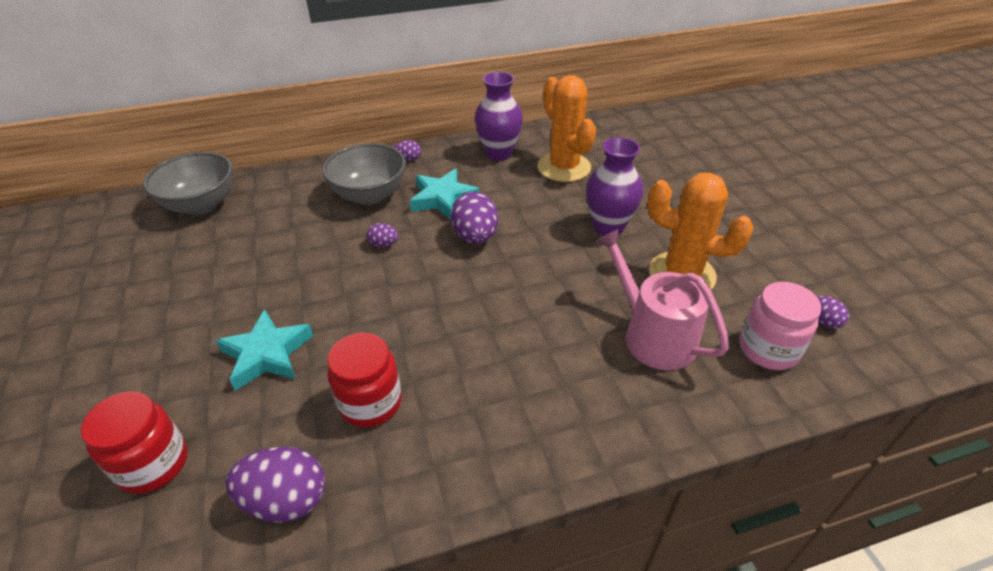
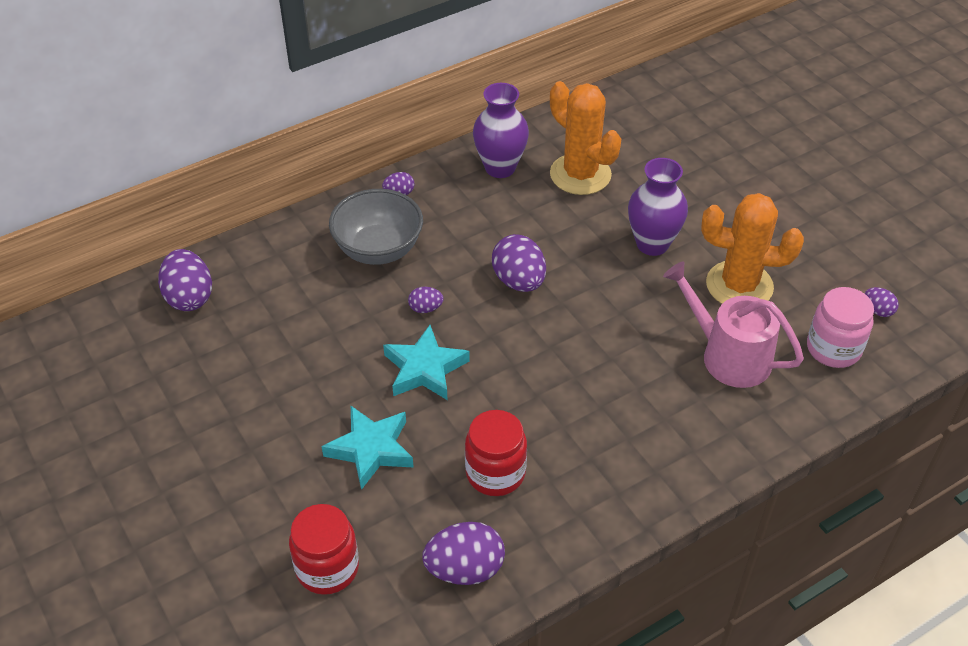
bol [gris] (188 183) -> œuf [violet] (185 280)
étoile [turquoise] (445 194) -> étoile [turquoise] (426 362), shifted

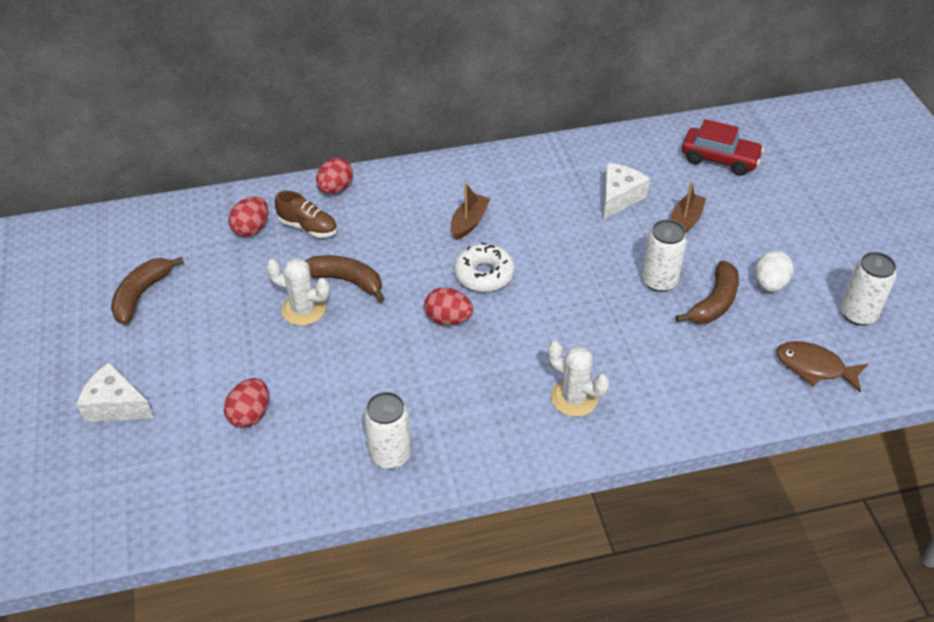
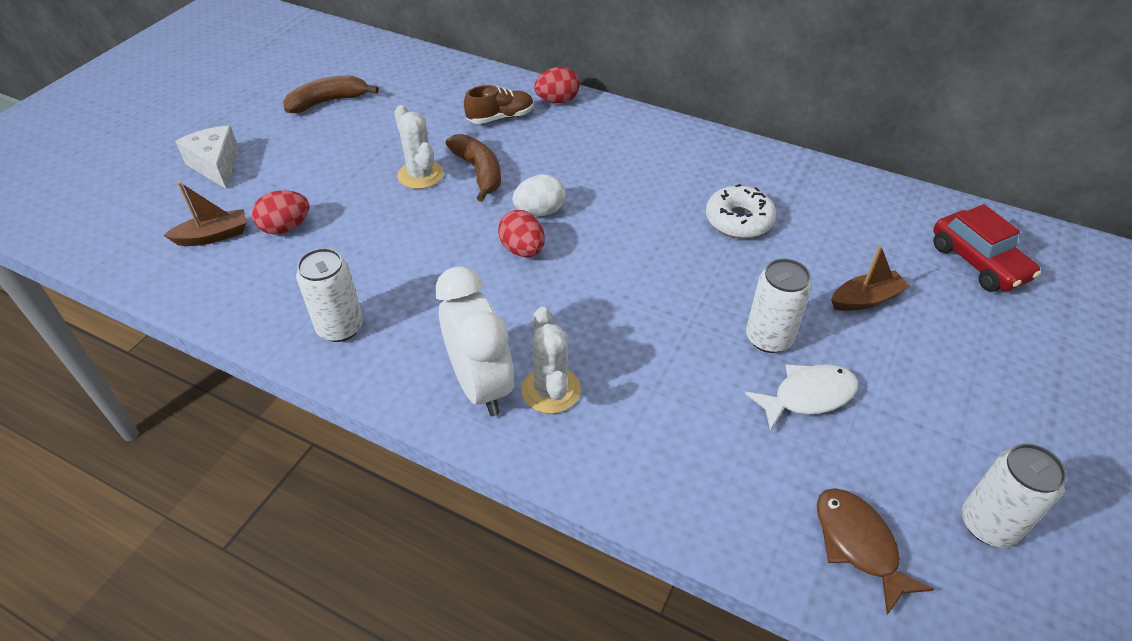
fromage [blanc] (626 191) -> none
bateau [marron] (470 211) -> bateau [marron] (204 214), shifted
chaussure [marron] (306 214) -> chaussure [marron] (499 104), 90 degrees counterclockwise
œuf [rouge] (248 217) -> none
beignet [blanc] (484 267) -> beignet [blanc] (741 211), shifted
œuf [blanc] (774 271) -> œuf [blanc] (538 195), shifted
banane [marron] (707 292) -> poisson [blanc] (801 397)
none -> réveil [blanc] (474 341)

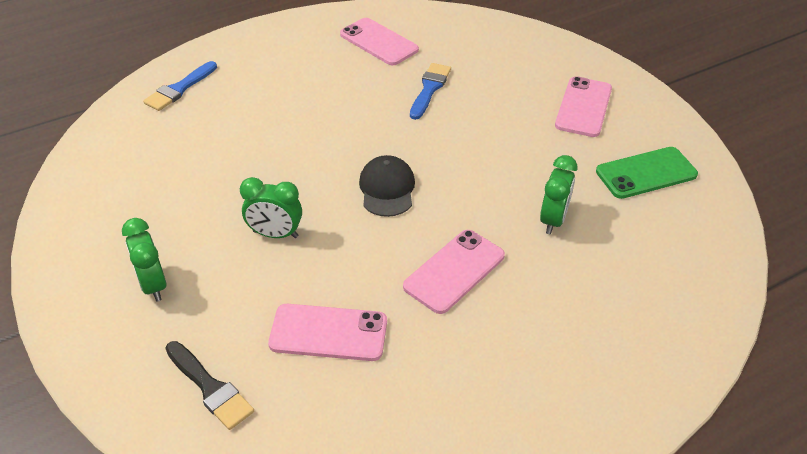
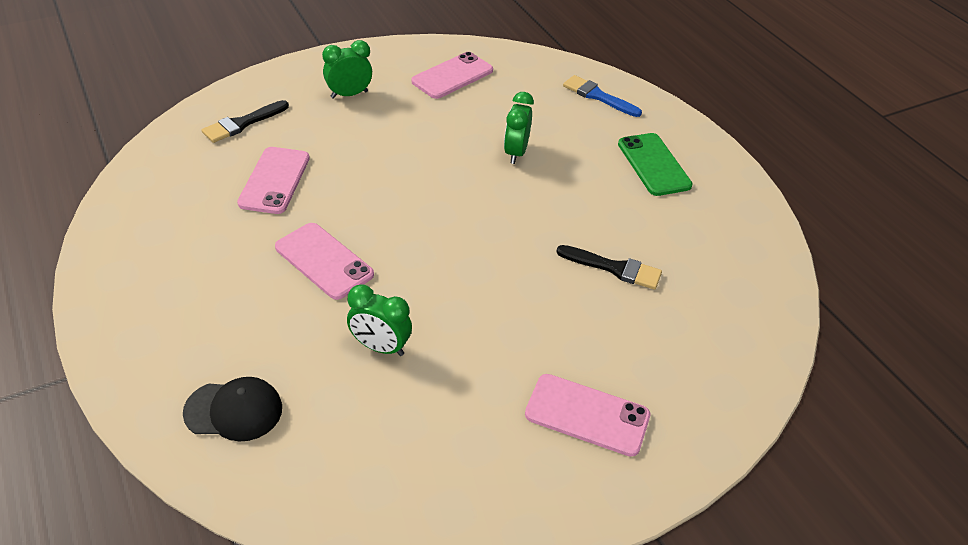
téléphone [rose] (379 41) -> téléphone [rose] (452 75), shifted
pinceau [bleu] (430 91) -> pinceau [noir] (609 267)
téléphone [vert] (647 173) -> téléphone [vert] (655 164), shifted
casquette [noir] (387 186) -> casquette [noir] (232 409), shifted
réveil [vert] (271 207) -> réveil [vert] (519 128), shifted

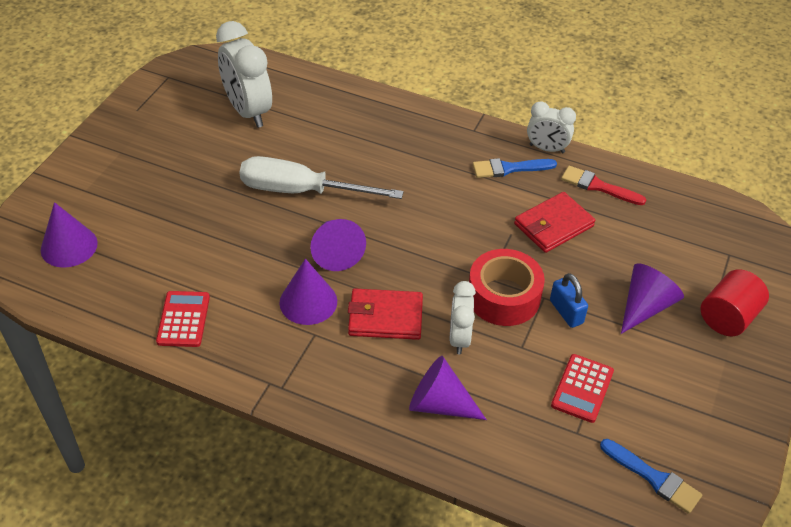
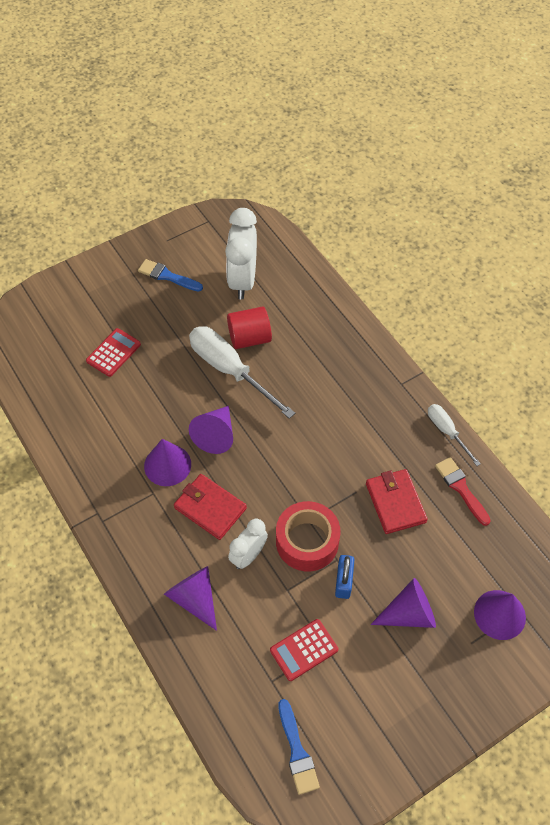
réveil [blanc] (551 127) -> tournevis [blanc] (454 435)
pinceau [bleu] (515 168) -> pinceau [bleu] (170 275), shifted
portefeuille [rouge] (554 222) -> portefeuille [rouge] (397 501), 75 degrees clockwise
cône [violet] (69 235) -> cône [violet] (500 615), shifted
cylindre [rouge] (735 303) -> cylindre [rouge] (249 328), shifted
calculatrice [rouge] (183 319) -> calculatrice [rouge] (113 352), shifted

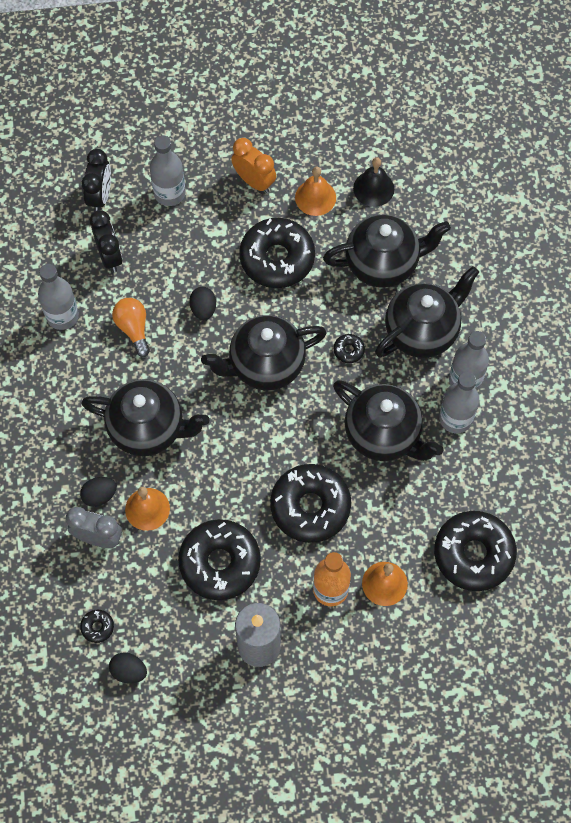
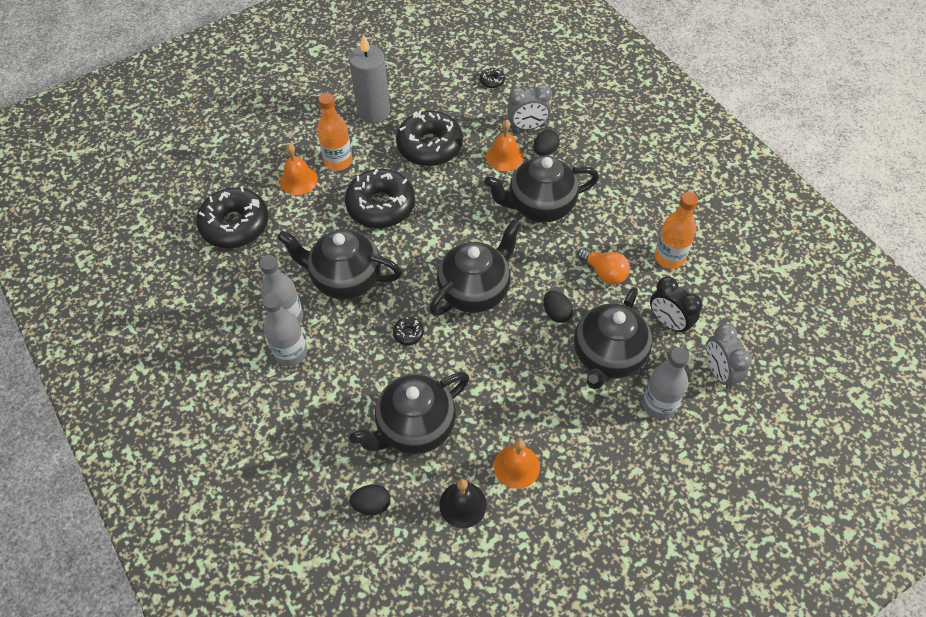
réveil [orange] (253 165) -> none
réveil [noir] (96 180) -> réveil [gris] (729 356)
beignet [noir] (277 253) -> none
bouteille [gris] (58 297) -> bouteille [orange] (676 230)
théière [noir] (427 312) -> théière [noir] (613 338), shifted
œuf [noir] (128 667) -> œuf [noir] (370 499), shifted

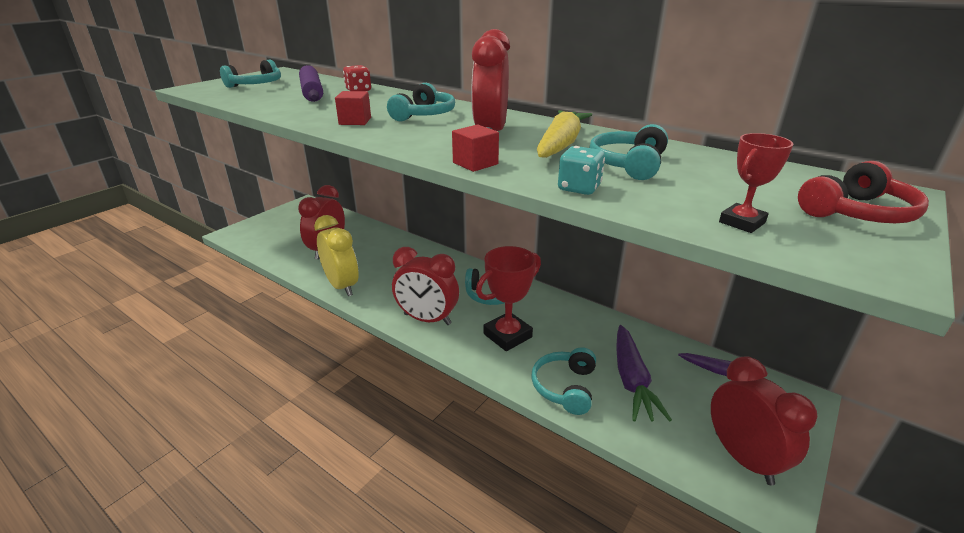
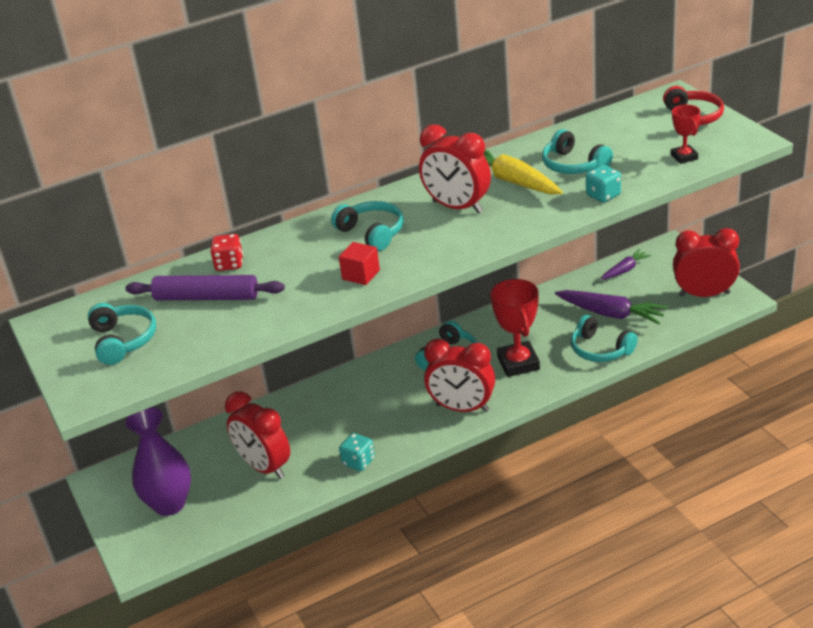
cube [rouge] (475 148) -> none
réveil [jaune] (336 255) -> dé [turquoise] (357 452)
réveil [rouge] (425 286) -> réveil [rouge] (459 375), 60 degrees clockwise
none -> vase [violet] (158 461)

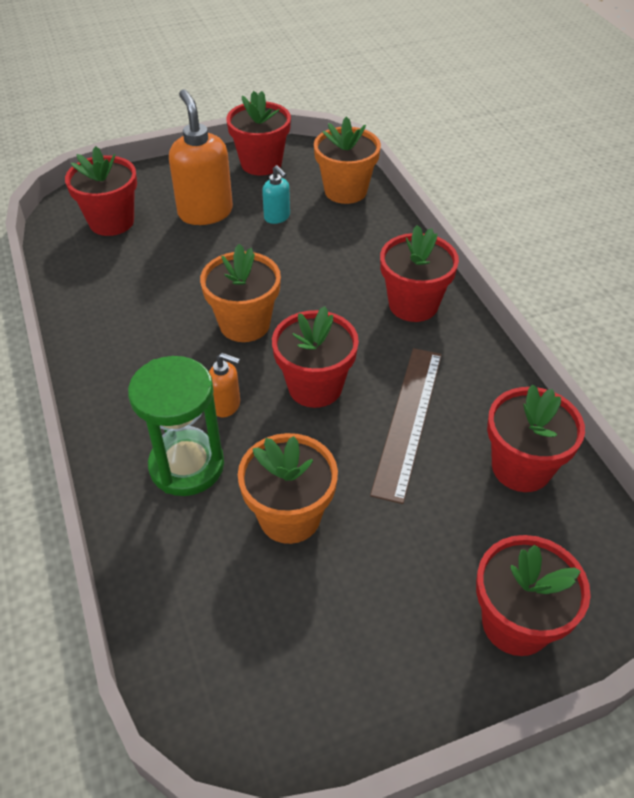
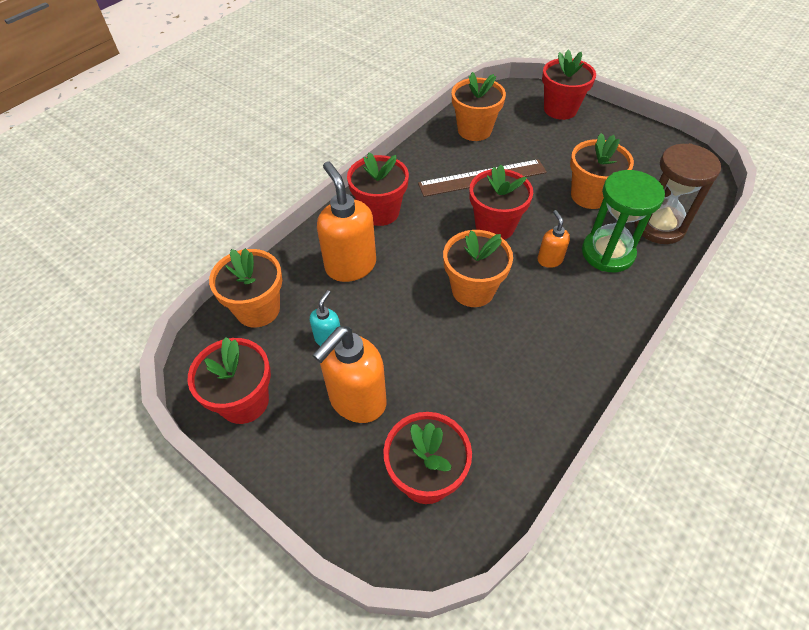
pot de fleurs [rouge] (536 438) -> pot de fleurs [orange] (479 106)
none -> sablier [marron] (677 193)
none -> distributeur de savon [orange] (346 222)

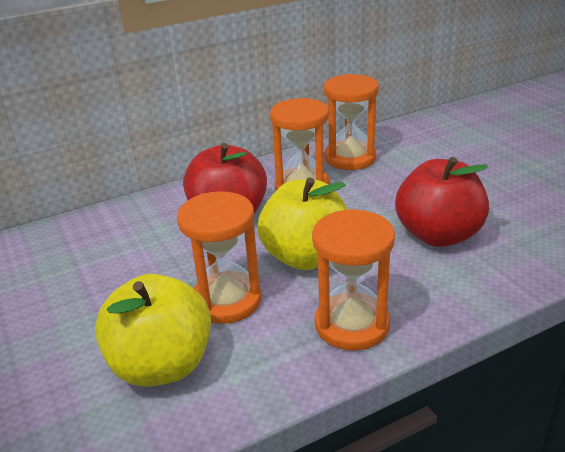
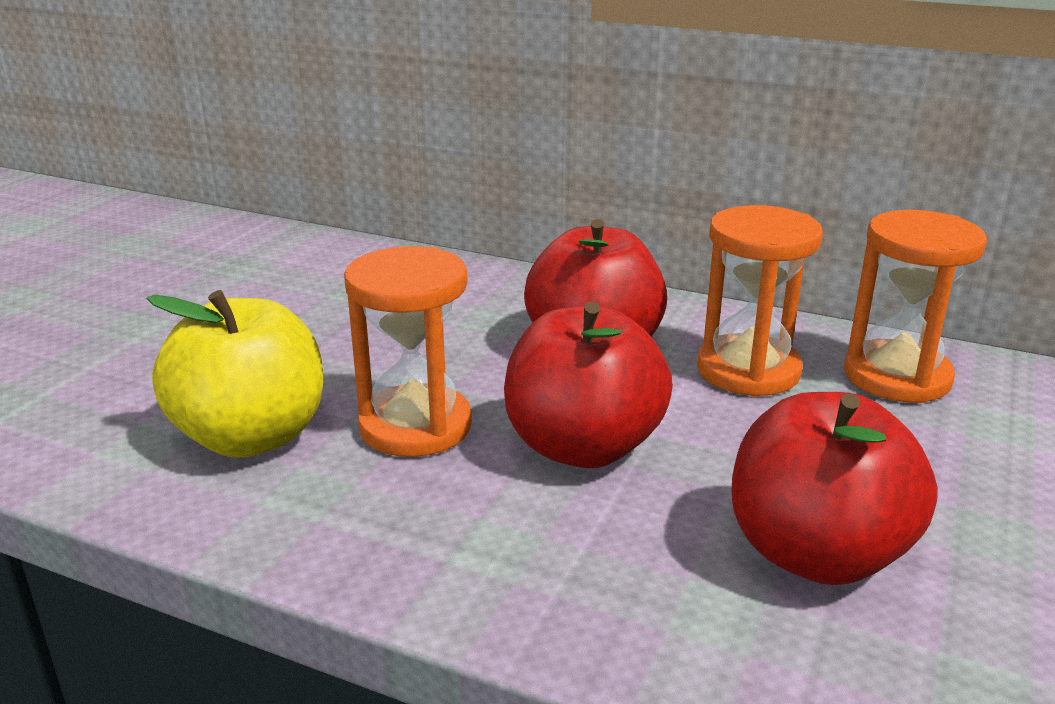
pomme [jaune] (303 223) -> pomme [rouge] (588 385)
sablier [orange] (353 280) -> none

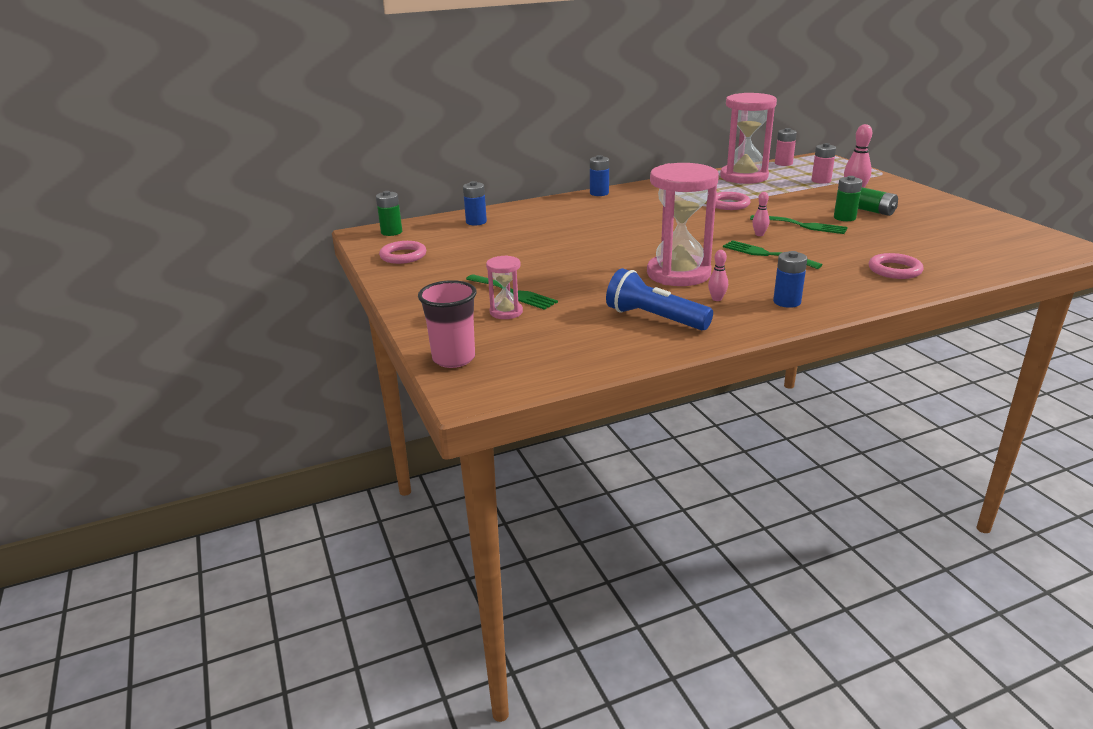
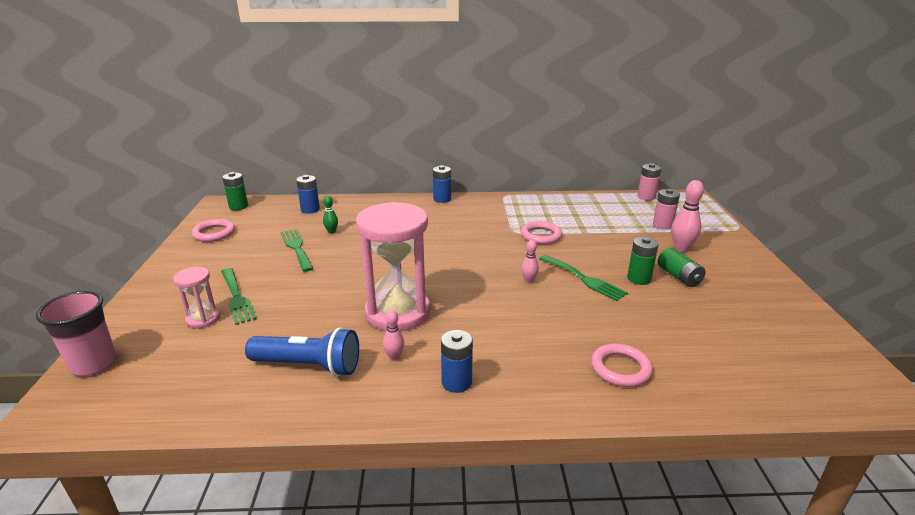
sablier [rose] (748 138) -> none
fourchette [vert] (773 254) -> fourchette [vert] (297 250), shifted
lampe de poche [bleu] (659 299) -> lampe de poche [bleu] (302 352), 135 degrees clockwise
none -> quille [vert] (330 215)

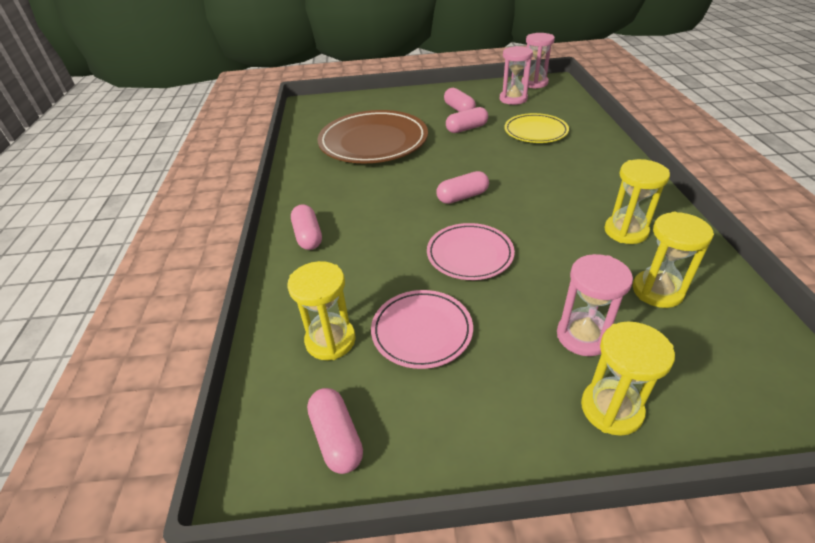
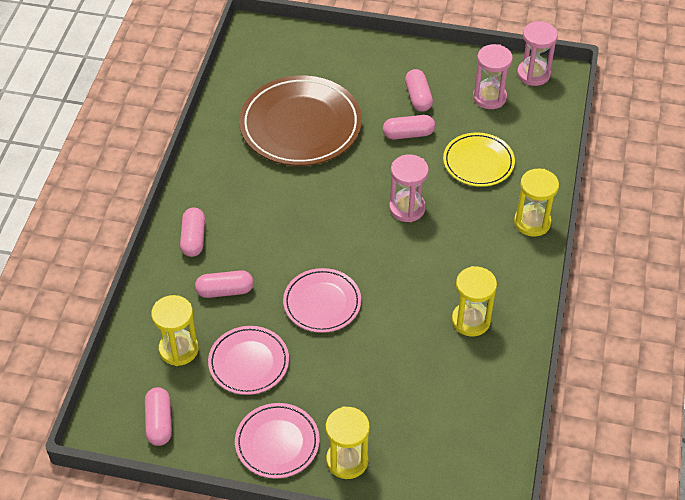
gélule [rose] (462 187) -> gélule [rose] (224 284), shifted
sablier [jaune] (673 260) -> sablier [jaune] (536 203), shifted
sablier [rose] (595 305) -> sablier [rose] (409 188), shifted
none -> assiette [rose] (277 441)

